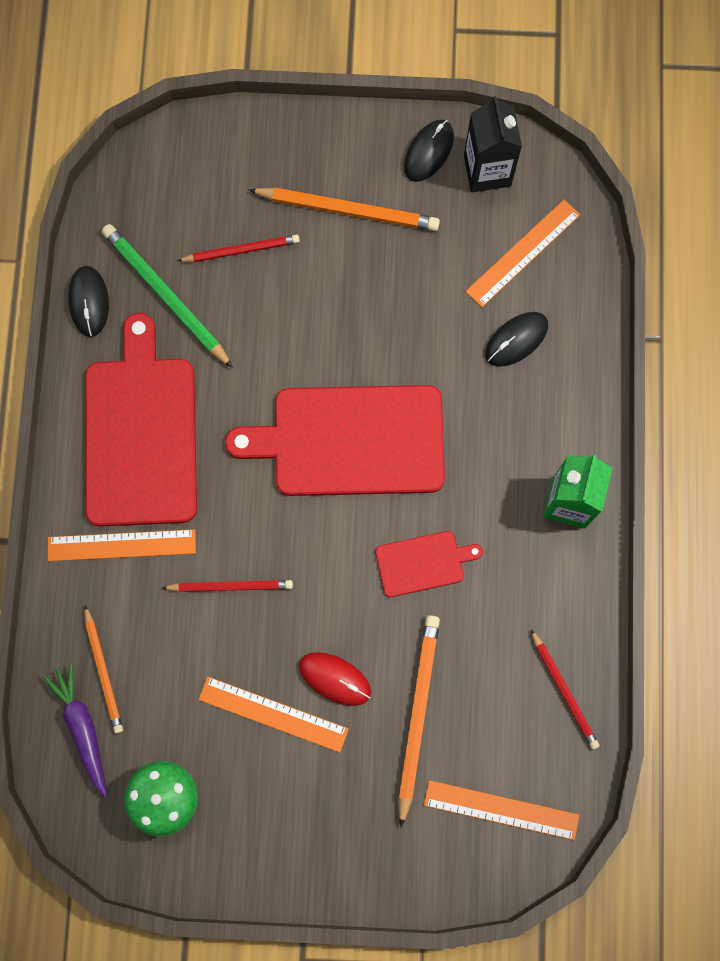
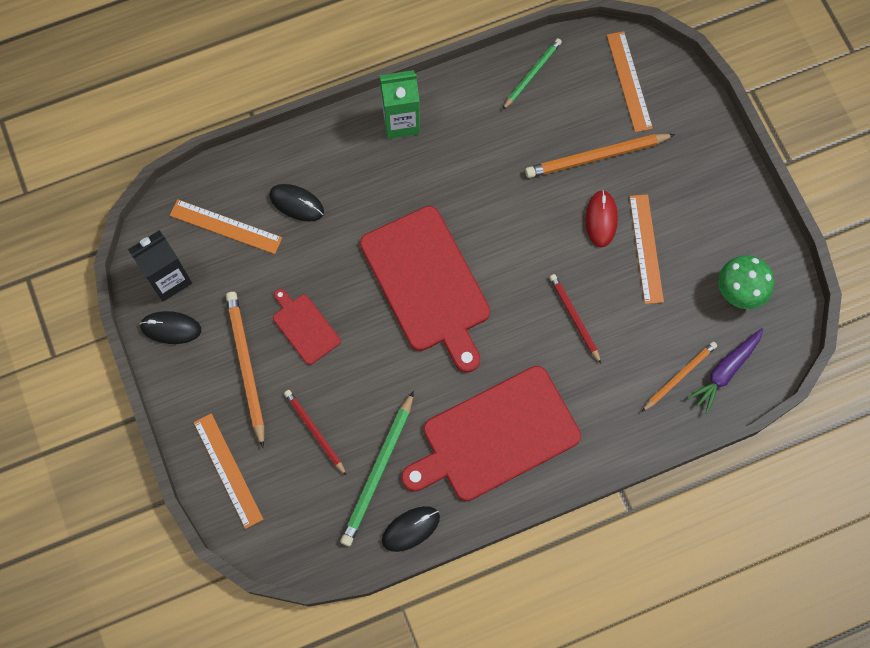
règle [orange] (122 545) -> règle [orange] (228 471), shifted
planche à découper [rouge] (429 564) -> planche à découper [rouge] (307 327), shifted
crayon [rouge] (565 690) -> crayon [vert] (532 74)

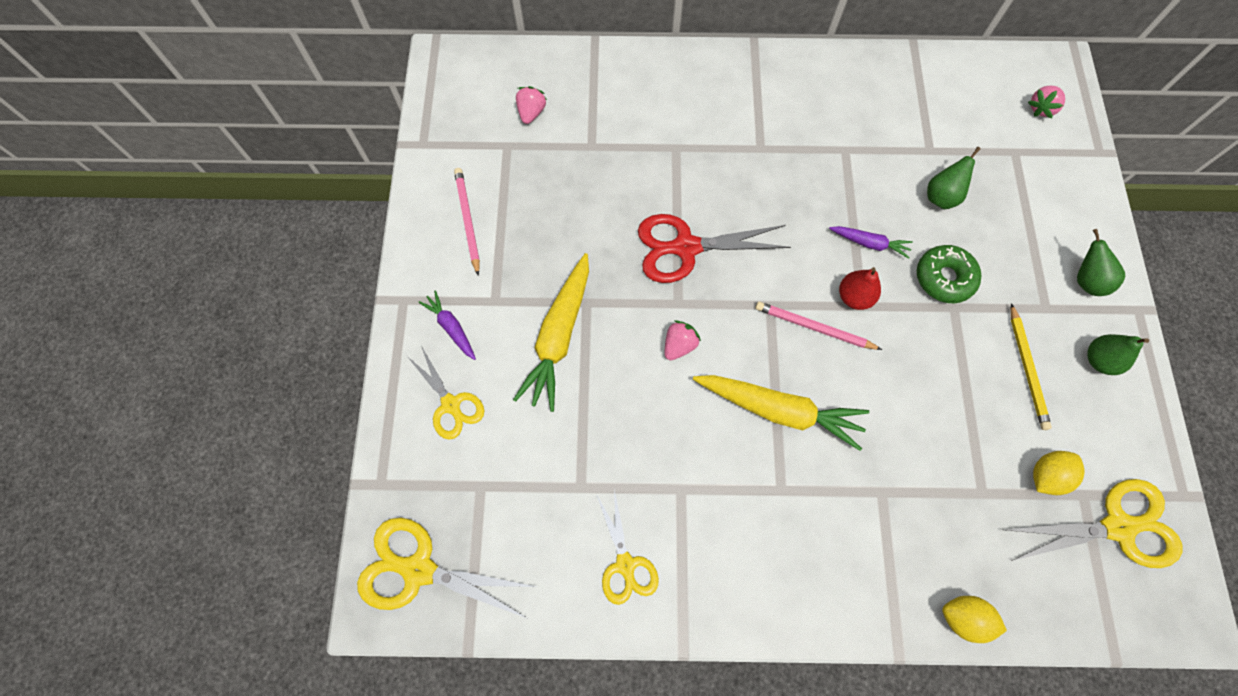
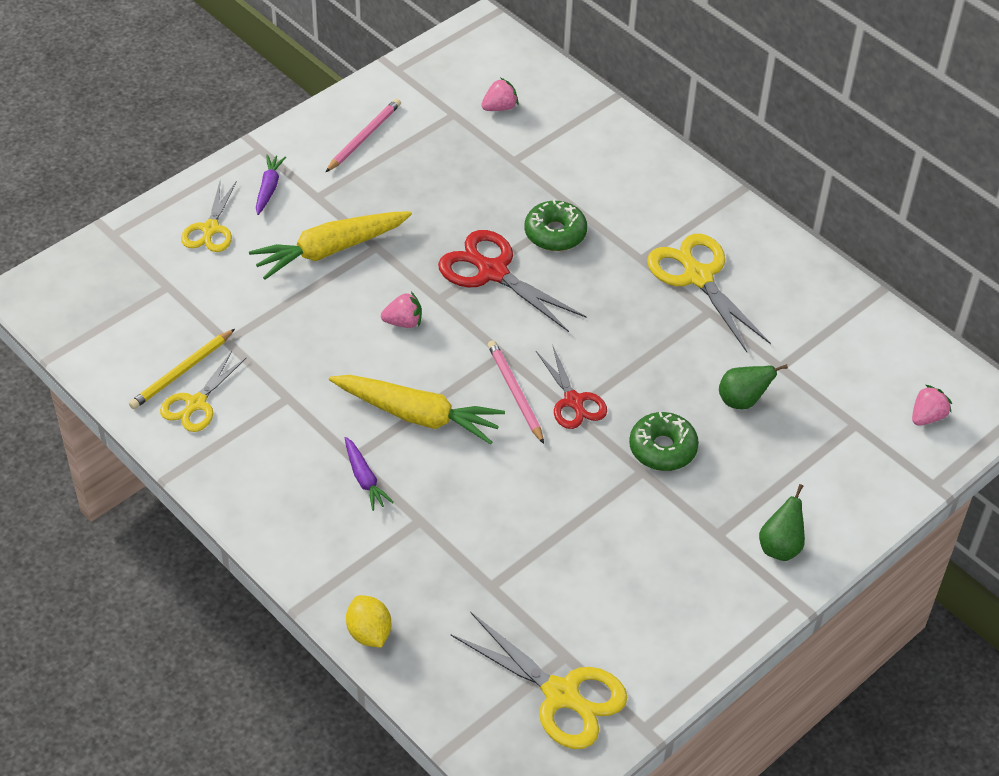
fraise [rose] (1046 102) -> fraise [rose] (932 405), 135 degrees clockwise
carotte [violet] (871 242) -> carotte [violet] (369 474), shifted
poire [rouge] (860 288) -> ciseaux [rouge] (571 387)
crayon [jaune] (1031 366) -> crayon [jaune] (182 369), shifted
poire [vert] (1118 354) -> none
carotte [jaune] (781 413) -> carotte [jaune] (417 409), 45 degrees counterclockwise
citron [jaune] (1059 473) -> none
ciseaux [jaune] (446 568) -> ciseaux [jaune] (709 293), shifted
none -> beignet [vert] (556 225)

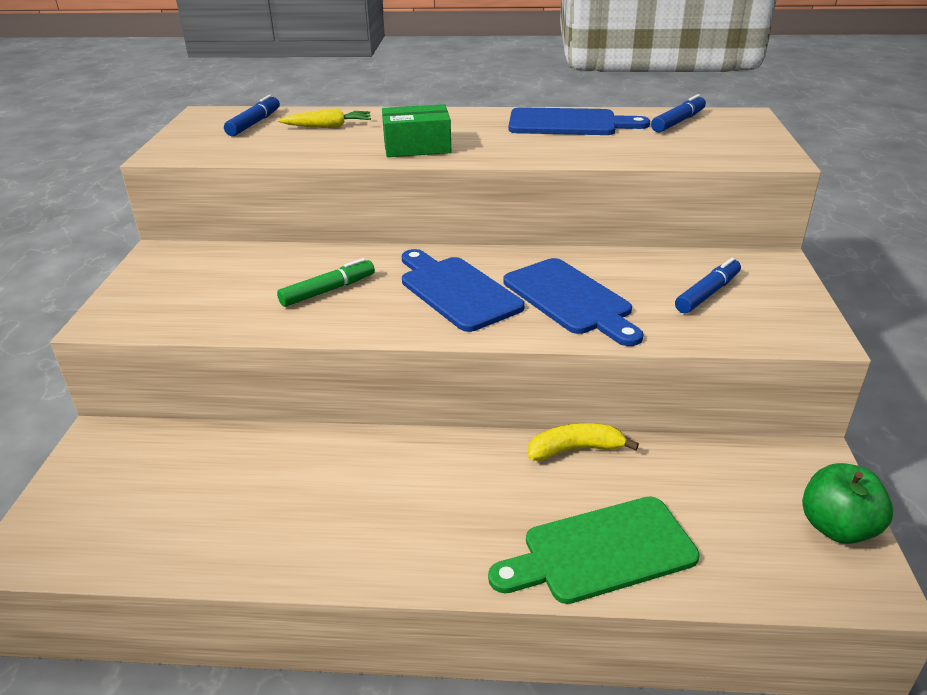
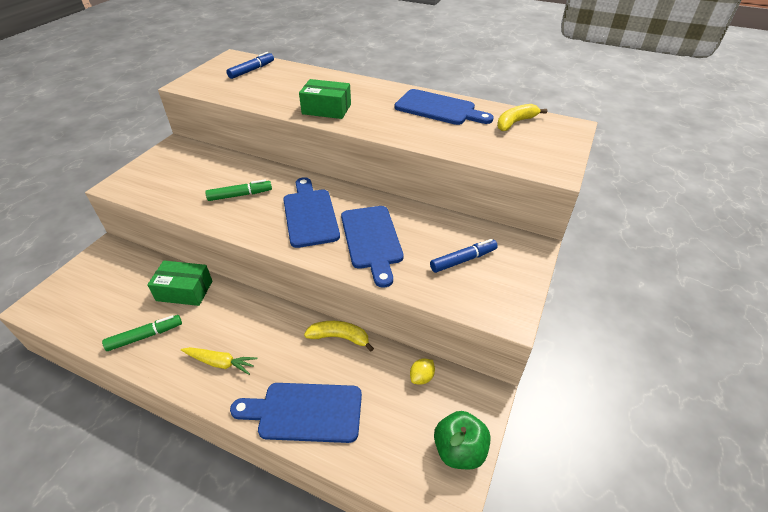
feutre [bleu] (678 113) -> banane [jaune] (522 117)
carotte [jaune] (324 118) -> carotte [jaune] (219 361), shifted
planche à découper [vert] (594 550) -> planche à découper [bleu] (296 413)
none -> boîte [vert] (179 283)
none -> feutre [vert] (142 333)
none -> citron [jaune] (422 372)

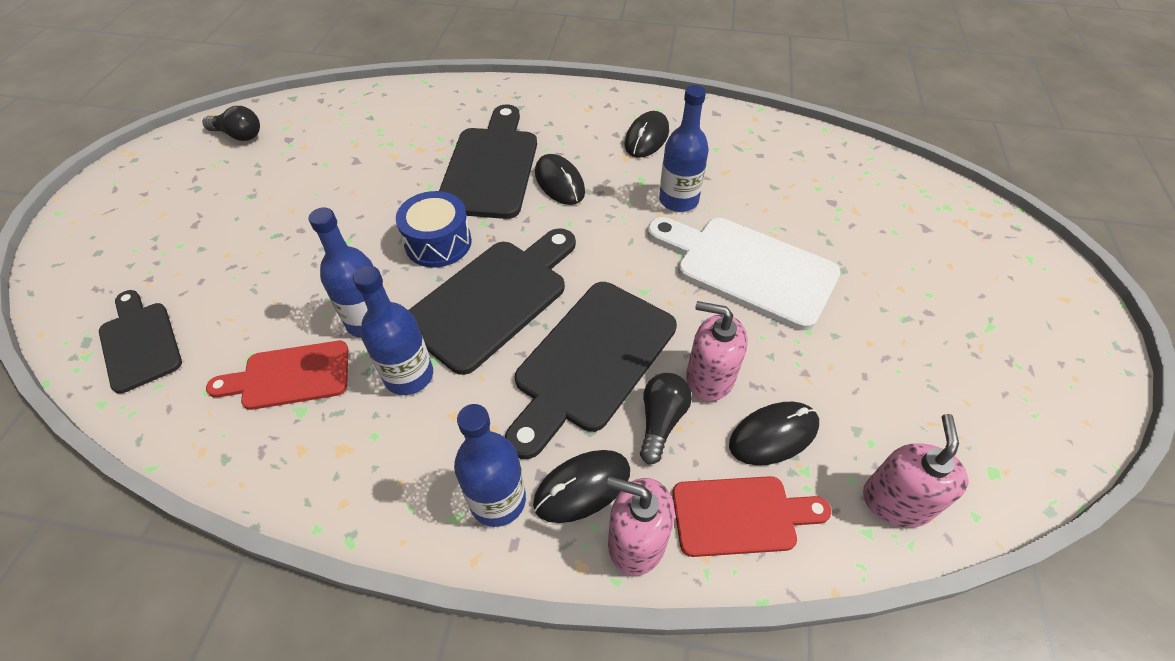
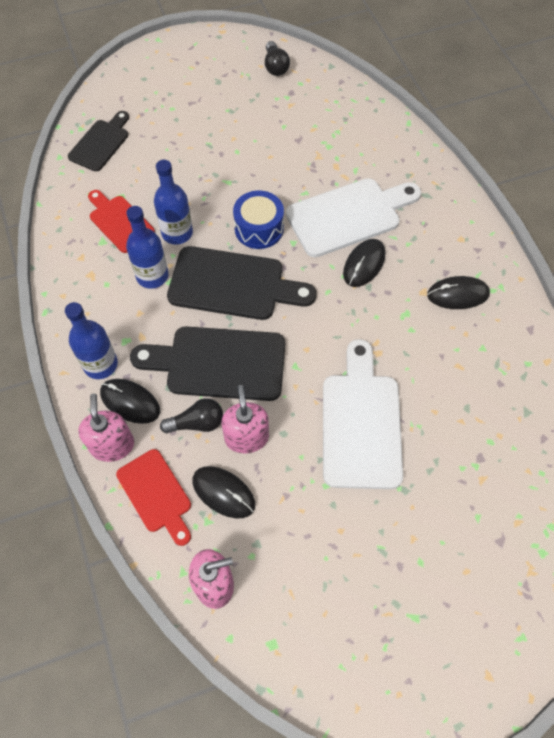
bouteille [bleu] (684 148) -> none
planche à découper [noir] (488 161) -> planche à découper [blanc] (353 217)

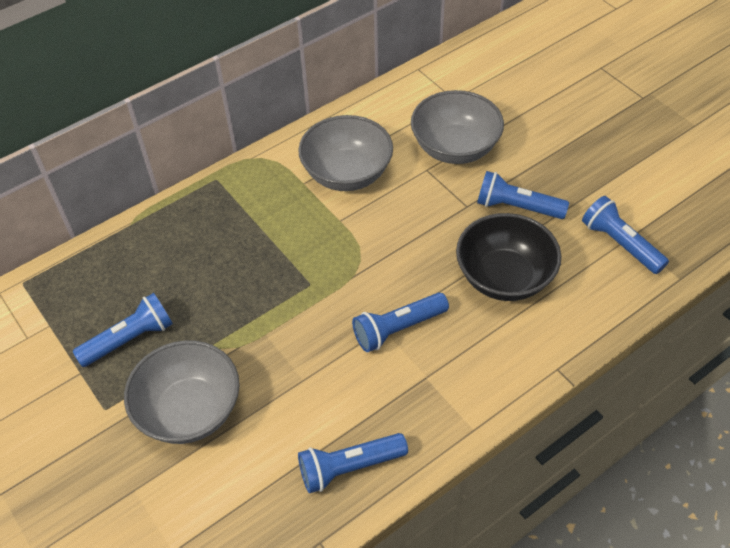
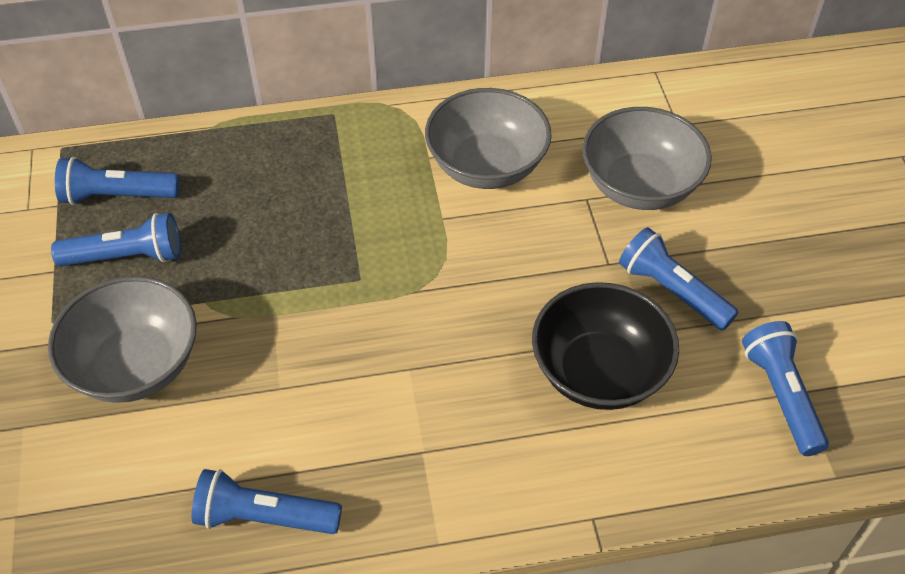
lampe de poche [bleu] (400 322) -> lampe de poche [bleu] (117 181), shifted

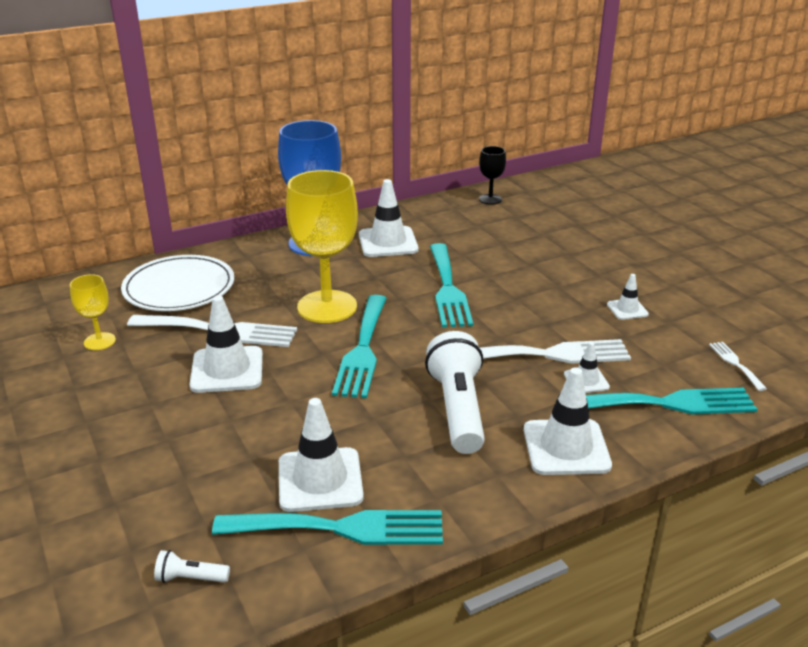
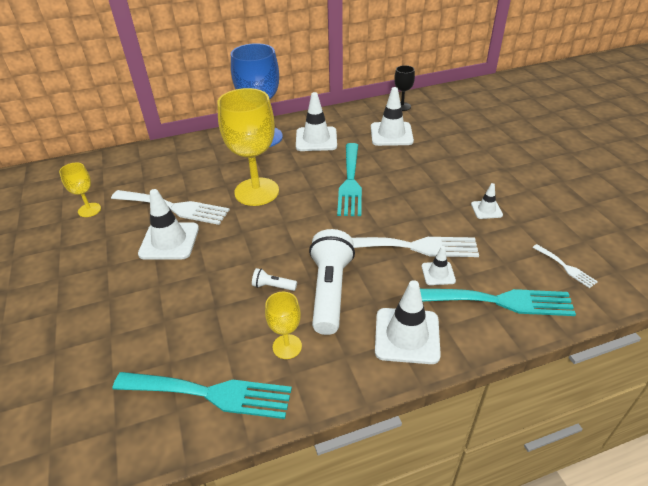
assiette [blanc] (178 283) -> none
fourchette [turquoise] (359 346) -> none
fourchette [blanc] (738 366) -> fourchette [blanc] (565 266), 150 degrees clockwise
cône de chantier [blanc] (321 455) -> cône de chantier [blanc] (392 116), shifted
lampe de poche [blanc] (192 566) -> lampe de poche [blanc] (274 279), shifted
none -> verre à pied [jaune] (283 325)

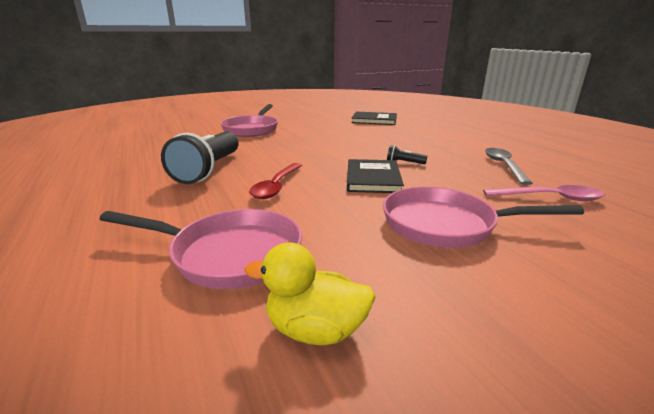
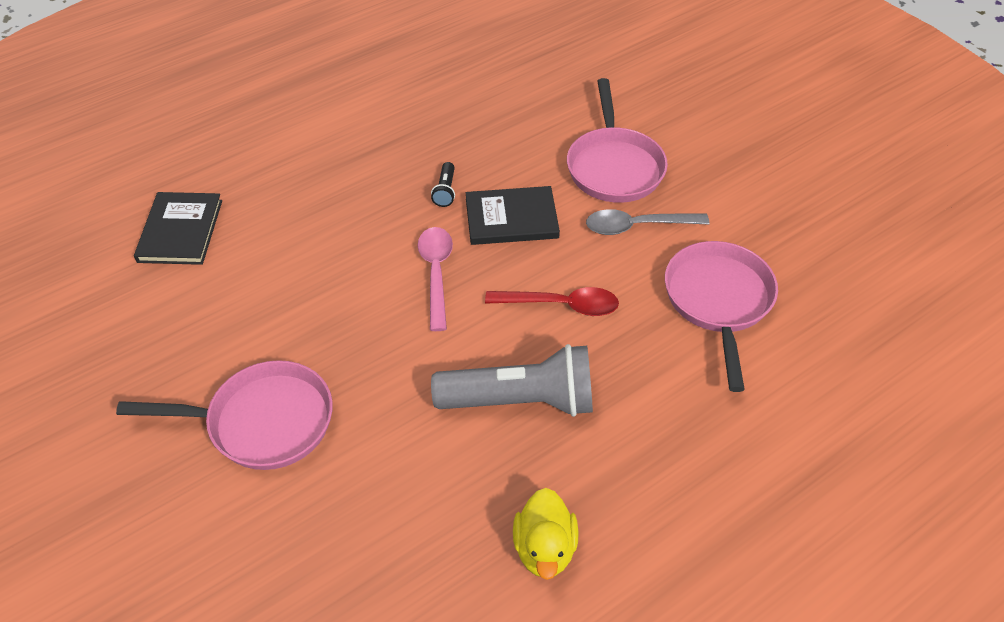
lampe de poche [noir] (200 158) -> lampe de poche [gris] (512 380)
cuillère [gris] (509 166) -> cuillère [gris] (648 222), shifted
cuillère [rose] (544 193) -> cuillère [rose] (435 279), shifted
canard [jaune] (310 293) -> canard [jaune] (546 534), shifted

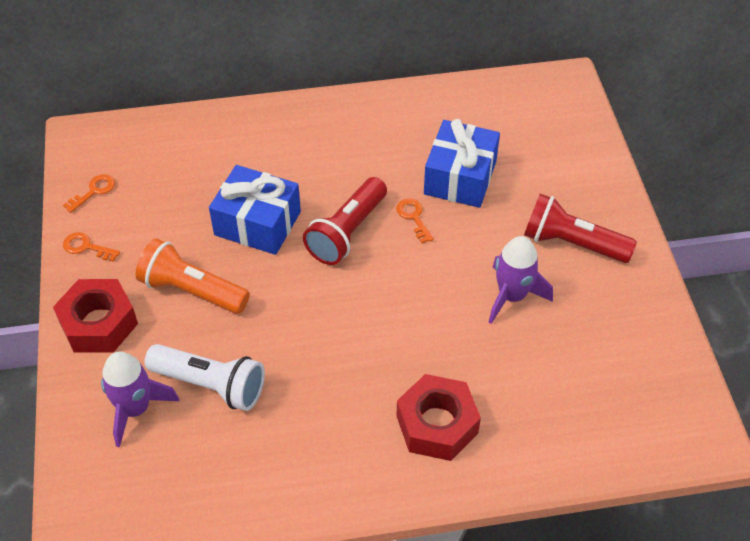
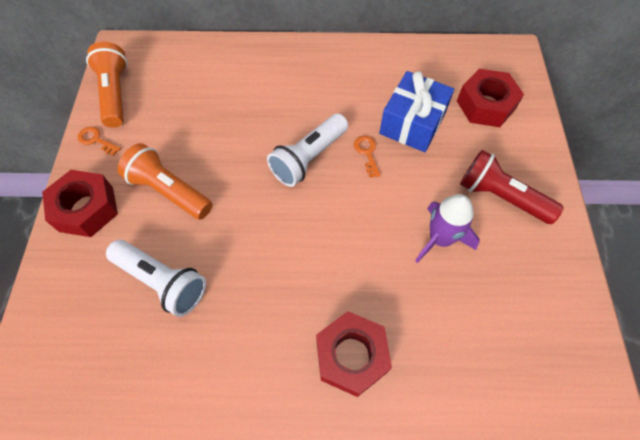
cadeau [bleu] (255 210) -> none
clé [orange] (89 193) -> lampe de poche [orange] (107 85)
lampe de poche [rouge] (345 221) -> lampe de poche [blanc] (307 150)
fusée [violet] (140 399) -> none
none -> écrou [rouge] (490 98)

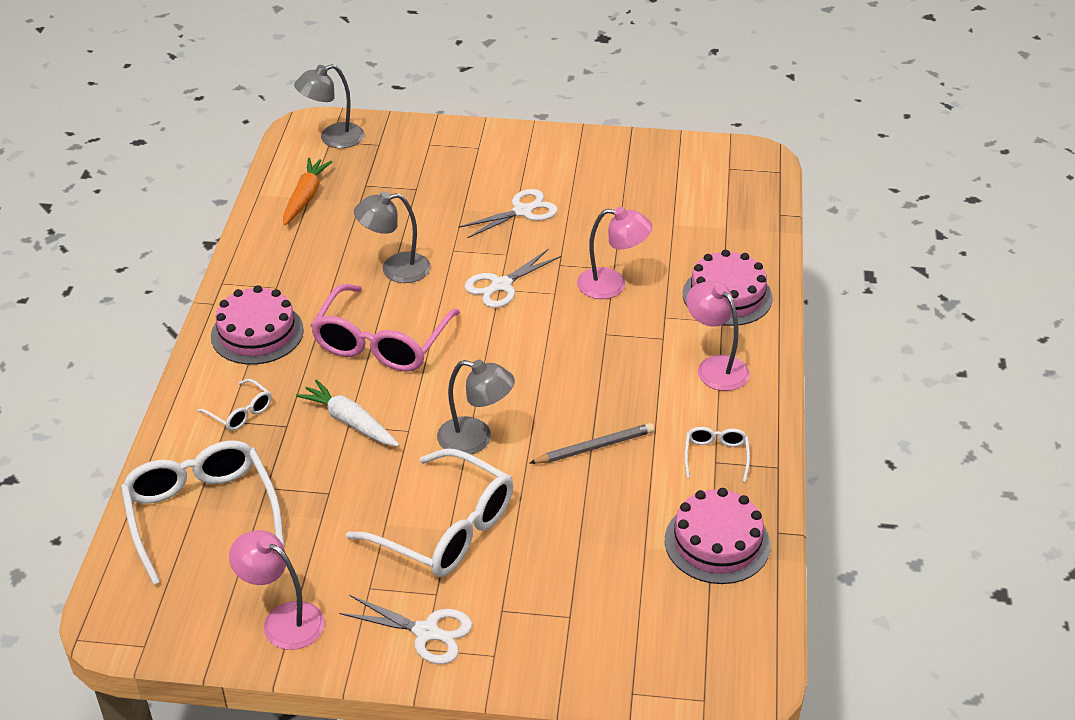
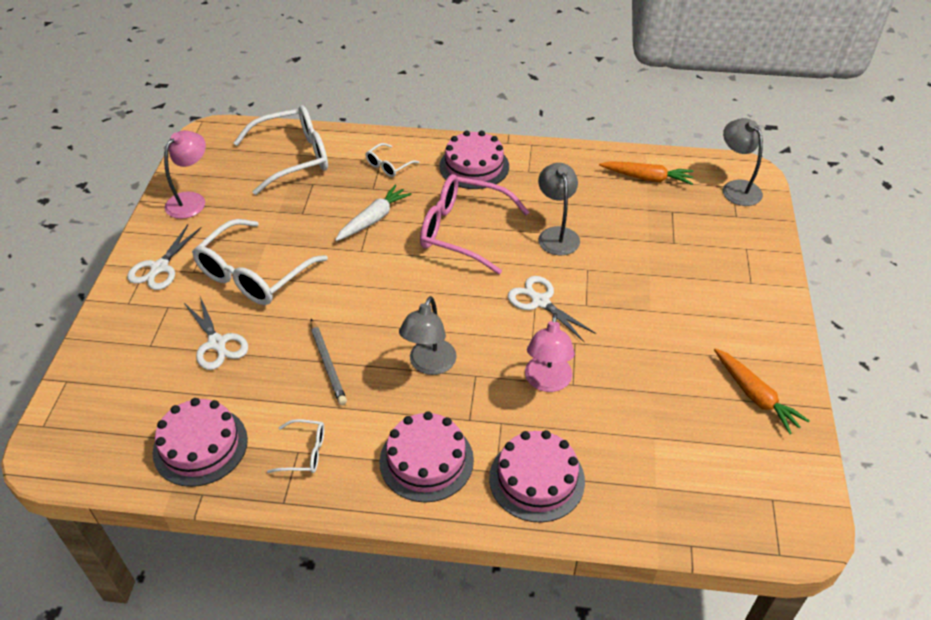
ciseaux [blanc] (508 213) -> ciseaux [blanc] (216 333), shifted
lampe [rose] (718 336) -> gâteau [rose] (427 456)
lampe [gris] (476 407) -> lampe [gris] (428 335), shifted
none -> carotte [orange] (762 391)

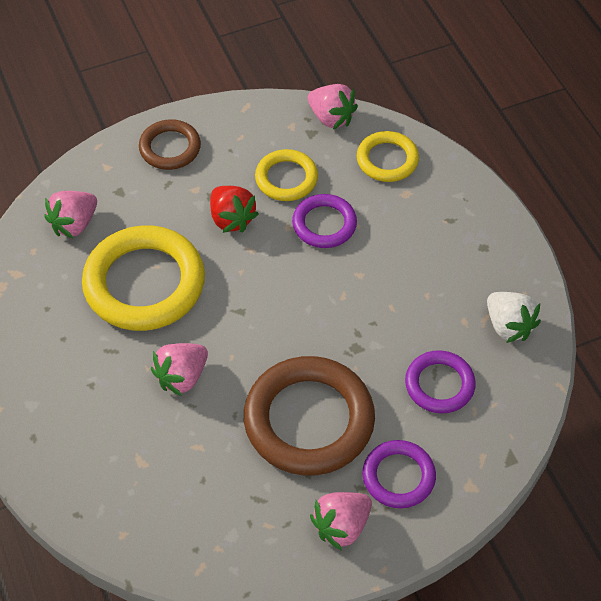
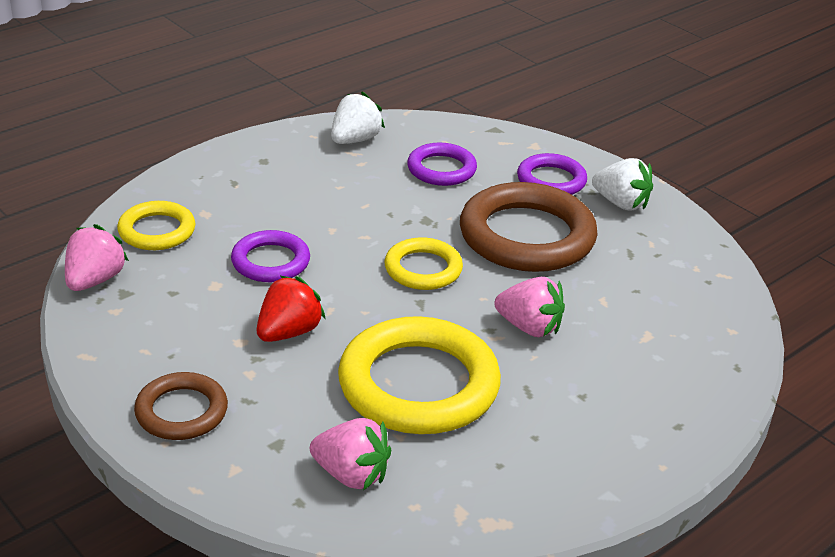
anneau [jaune] (286 175) -> anneau [jaune] (424 263), shifted
fraise [rose] (341 521) -> fraise [blanc] (622 184)

